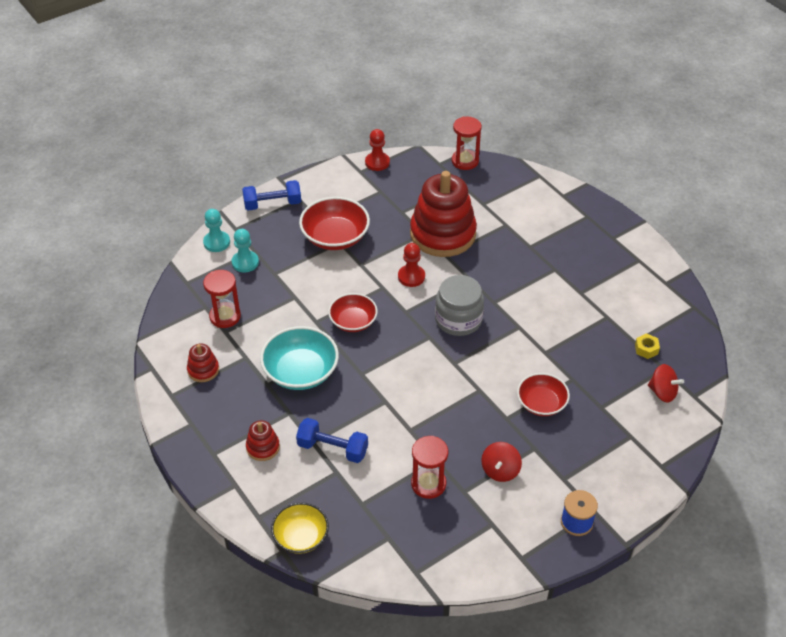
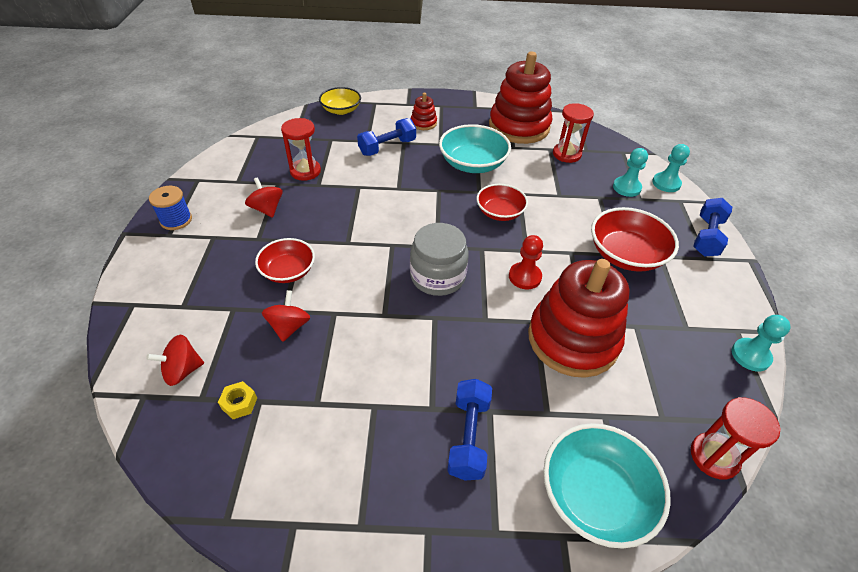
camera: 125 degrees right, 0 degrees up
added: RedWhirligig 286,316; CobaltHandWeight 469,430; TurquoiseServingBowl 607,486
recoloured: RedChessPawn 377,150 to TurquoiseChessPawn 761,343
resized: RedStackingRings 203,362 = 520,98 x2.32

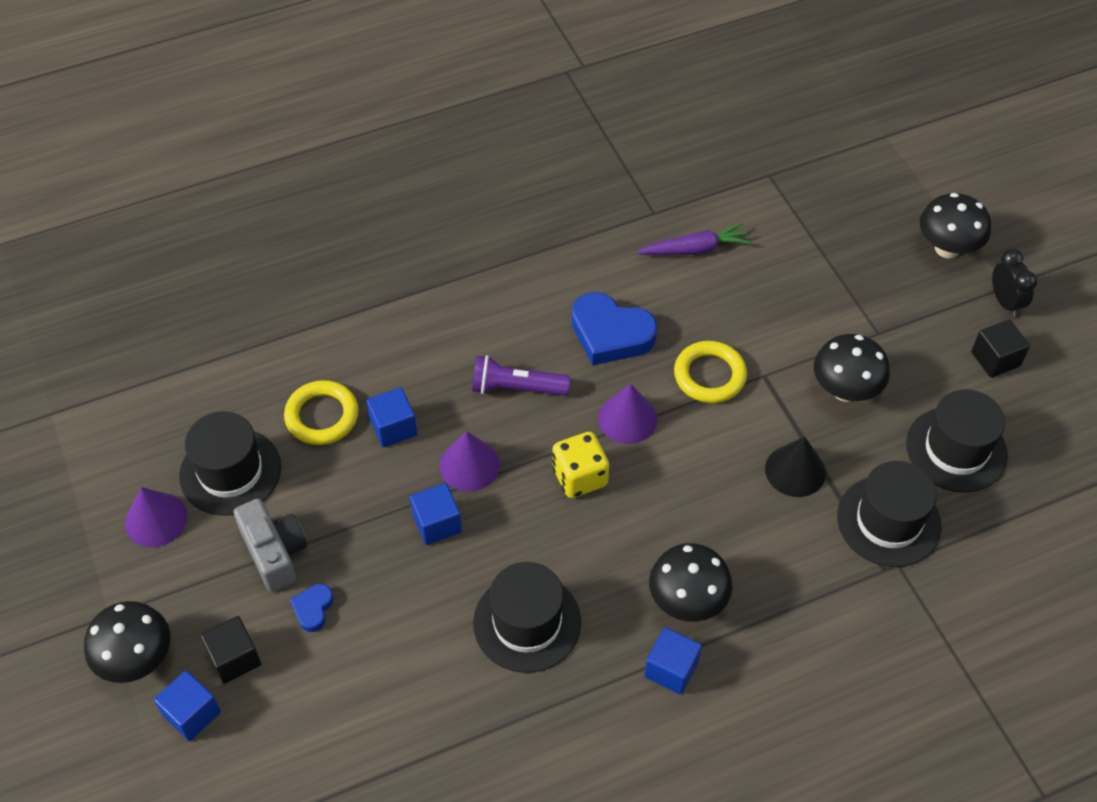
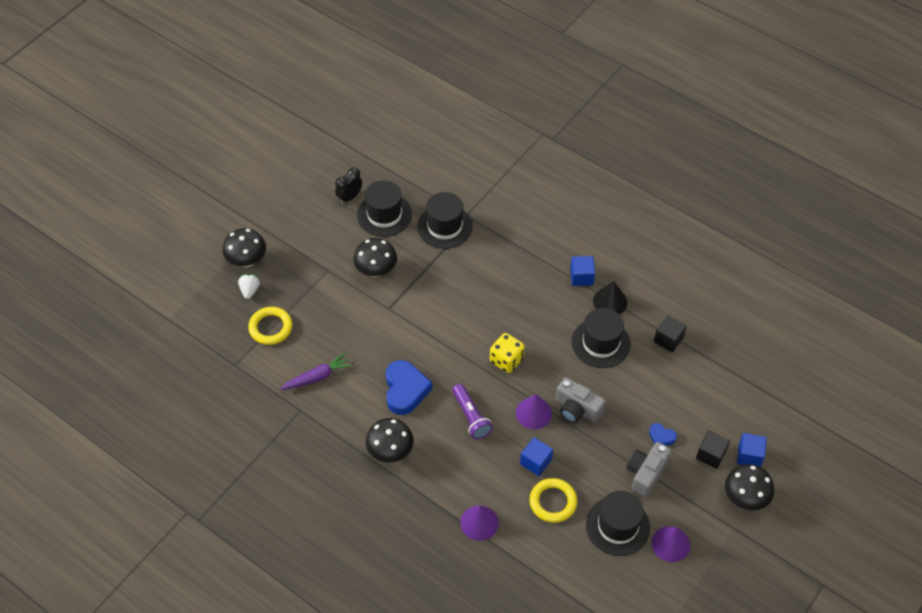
camera: 120 degrees left, 0 degrees up
added: PureWhiteBerry 249,286
moved: JetBlackAlarmClock 1014,282 to 348,186; JetBlackBlock 1000,348 to 670,334; BrightYellowHoop 710,372 to 270,326; VioletCone 627,414 to 479,523; JetBlackCone 795,467 to 610,297; JetBlackMushroom 691,582 to 390,440
replaced: CobaltBlock 436,514 to AshGreyCamera 581,400
turned: VioletRootVegetable 694,239 = 316,371 105 degrees clockwise; CobaltHeart 311,608 = 663,434 45 degrees clockwise

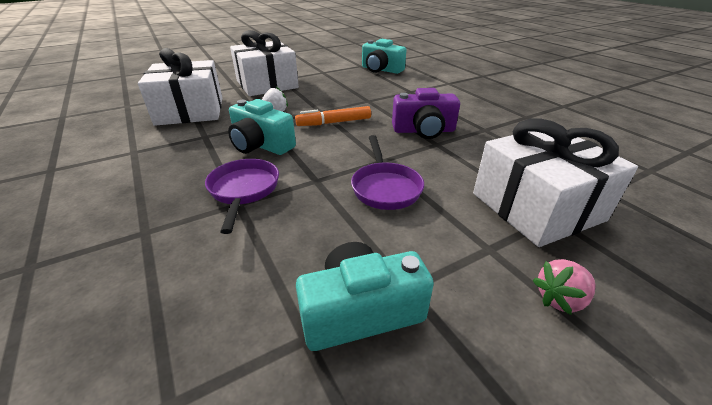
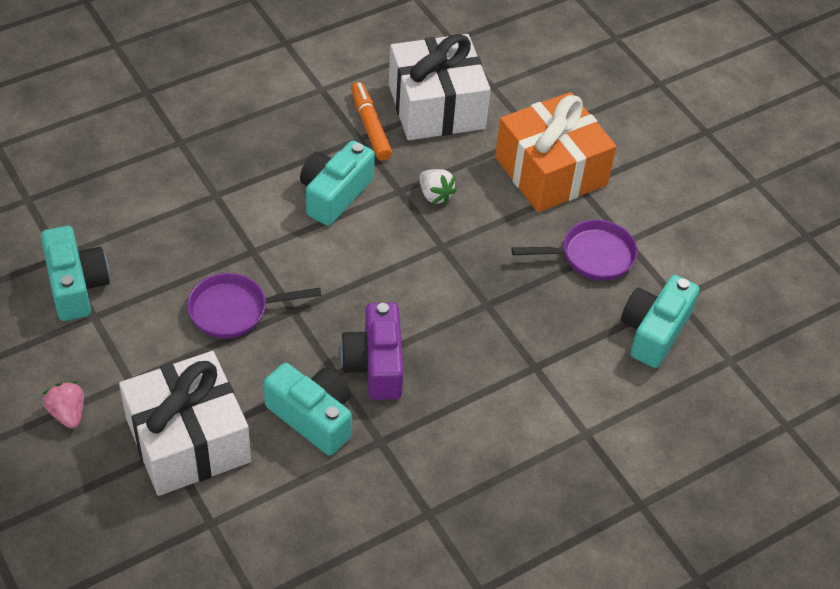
camera: 85 degrees right, 15 degrees up
added: TurquoiseCamera 308,409
moved: BrightOrangeMarker 333,116 to 371,121; VioletFryingPan 242,196 to 574,250
recoloured: PureWhitePresent 264,63 to BrightOrangePresent 556,152

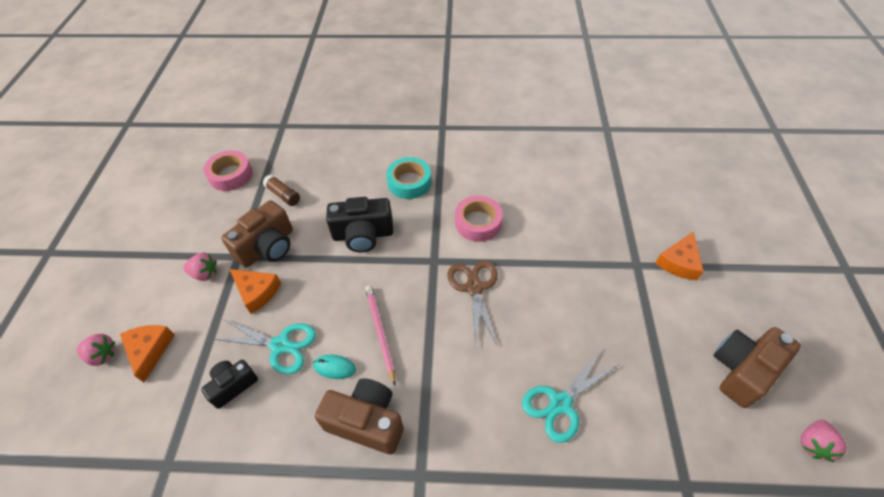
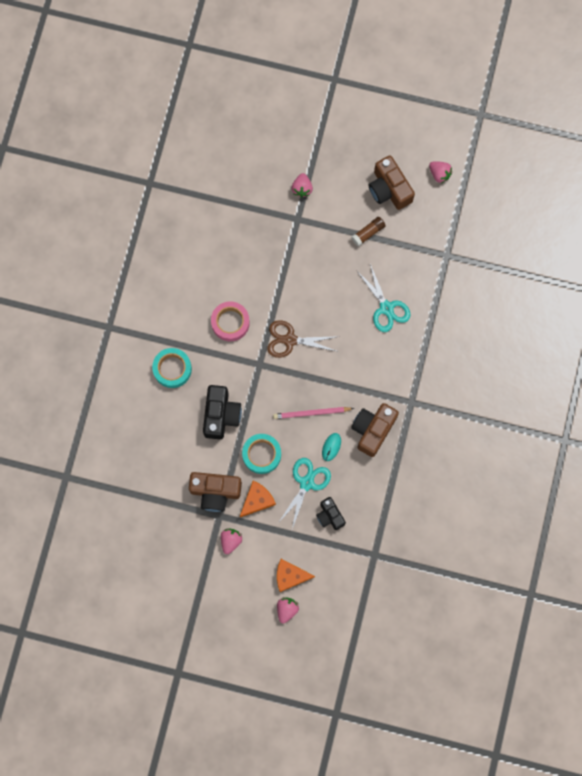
camera: 80 degrees left, 25 degrees up
removed: RosyRollOfTape 228,170
added: TurquoiseRollOfTape 261,454
moved: BrownGlue 281,190 to 368,231
replaced: BrightOrangeCheeseWedge 680,256 to RosyBerry 302,185
turned: BrownCamera 257,234 = 215,492 135 degrees clockwise

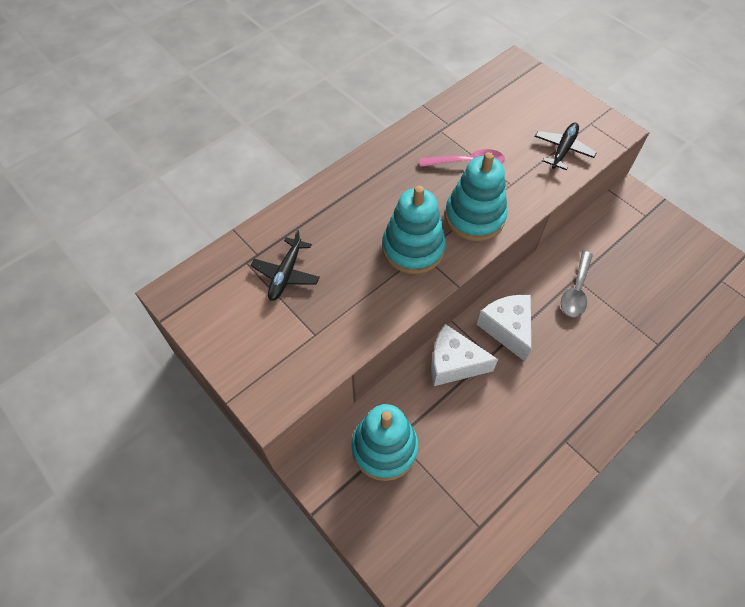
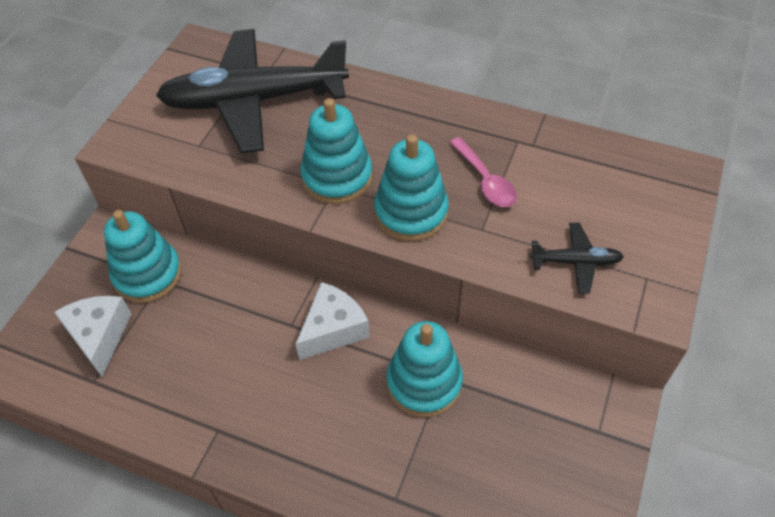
camera: 65 degrees right, 5 degrees down
moved: PureWhiteCheeseWedge 464,355 to 93,336
replaced: AshGreyTeaspoon 577,284 to TurquoiseStackingRings 424,369
resized: JetBlackAeroplane 285,265 = 252,91 x2.40

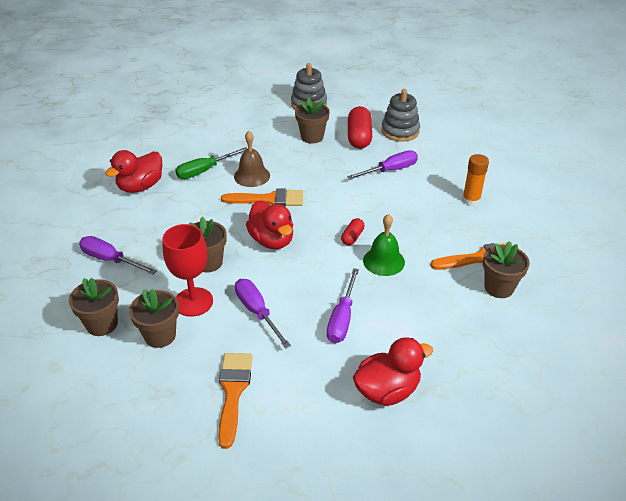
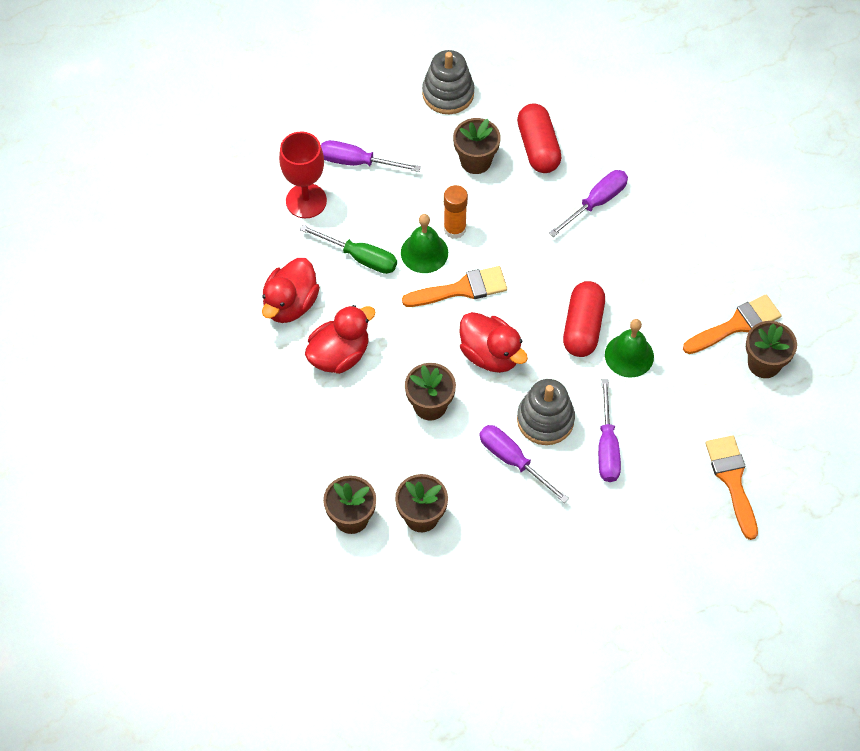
camera: 15 degrees left, 20 degrees up
moved: AshGreyStackingRings 400,115 to 546,412; BrightOrangeGlue 475,180 to 456,212; RedChalice 187,270 to 303,175; VioletHandScrewdriver 118,255 to 371,156; RedRubberDuck 393,371 to 340,339; BrightOrangeBrush 235,401 to 731,487
recoloured: BrownBell 252,159 to LeafGreenBell 424,243
turned: LeafGreenHandScrewdriver 211,163 = 348,249 105 degrees counterclockwise
resized: RedPill 353,232 = 584,319 x1.91

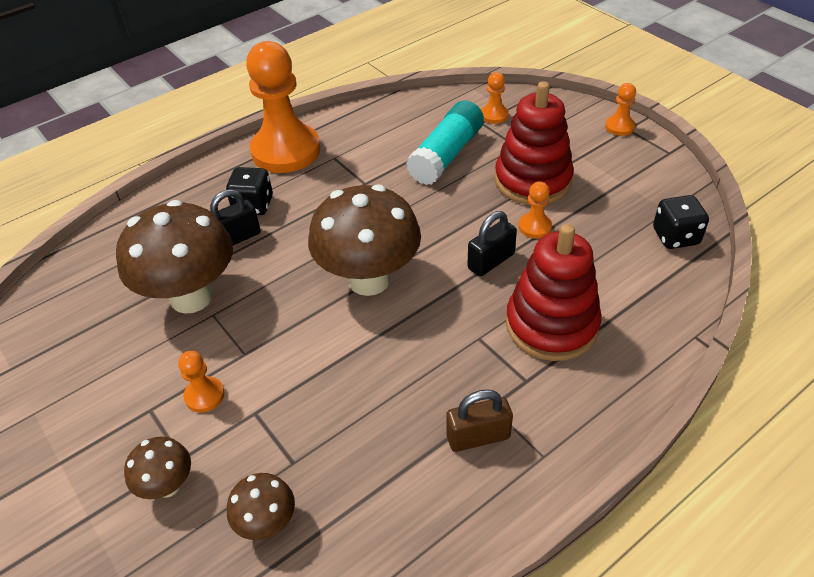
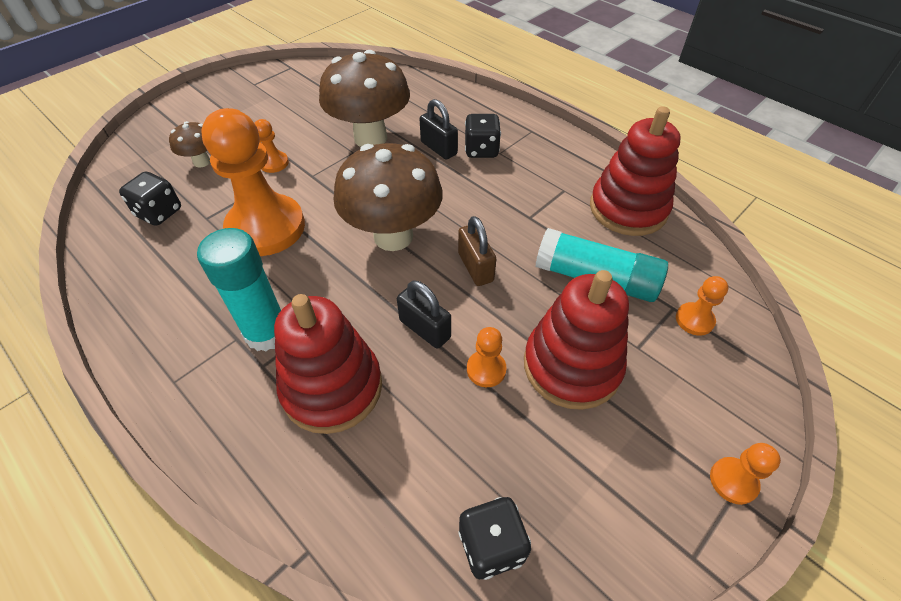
camera: 80 degrees right, 5 degrees up
added: RedStackingRings 635,171; TurquoiseGlue 239,290
moved: BrightOrangeChessPawn 283,107 to 253,182; BrownSmallLock 479,420 to 477,251
replaced: BrownMushroom 261,506 to JetBlackGameDie 150,199

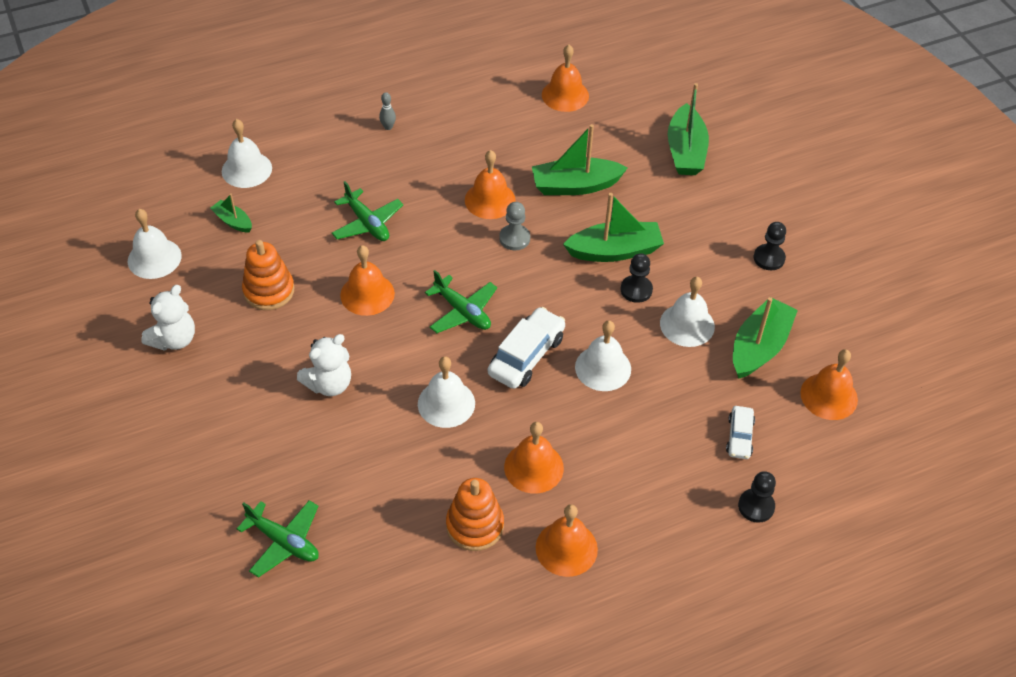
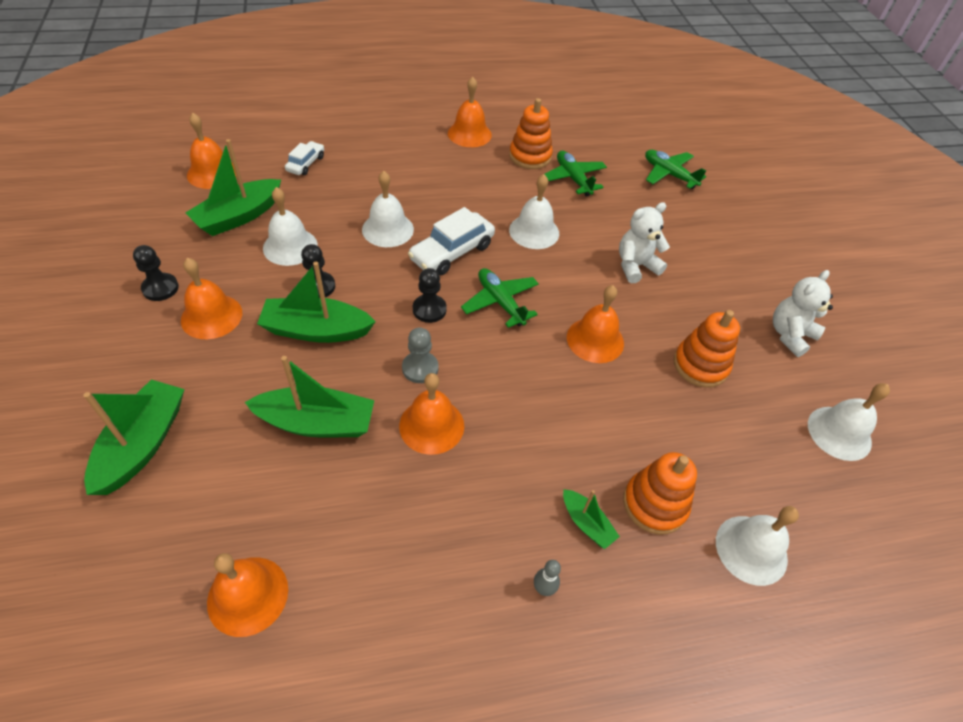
camera: 170 degrees left, 0 degrees up
added: BrightOrangeStackingRings 660,493
moved: LeafGreenAeroplane 367,211 to 575,174; LeafGreenSailboat 231,213 to 591,519; BrightOrangeBell 534,458 to 211,298; JetBlackChessPawn 757,497 to 430,295

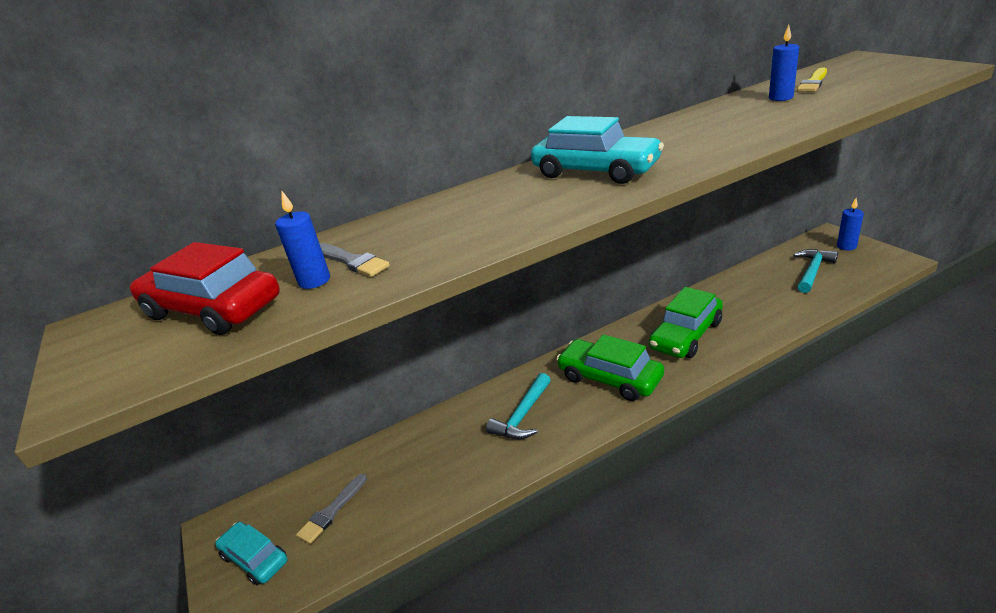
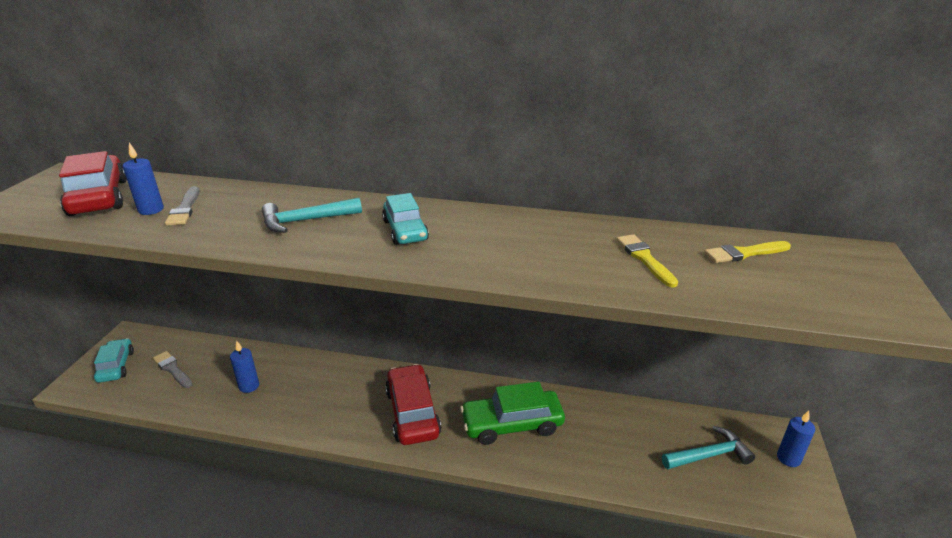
camera: 35 degrees right, 0 degrees up
added: BrightYellowBrush 647,261
moved: CobaltWaxCandle 784,63 to 244,366; TurquoiseCarpenter'sHammer 518,406 to 312,215
recoloured: LeafGreenAutomobile 610,367 to RedAutomobile 413,404
turned: AshGreyBrush 331,509 = 173,369 60 degrees clockwise
resized: TurquoiseAutomobile 597,150 = 405,219 x0.64

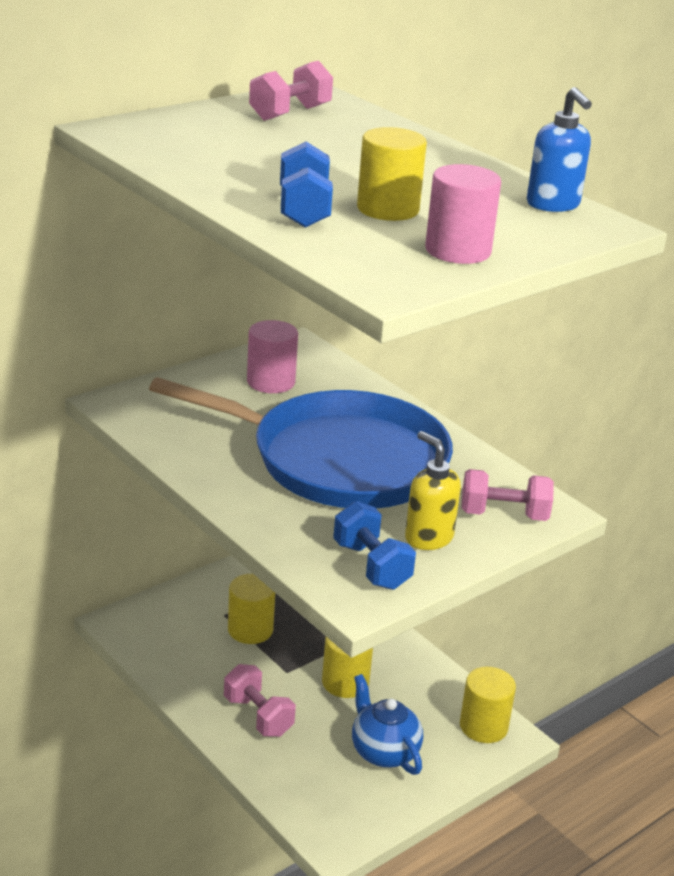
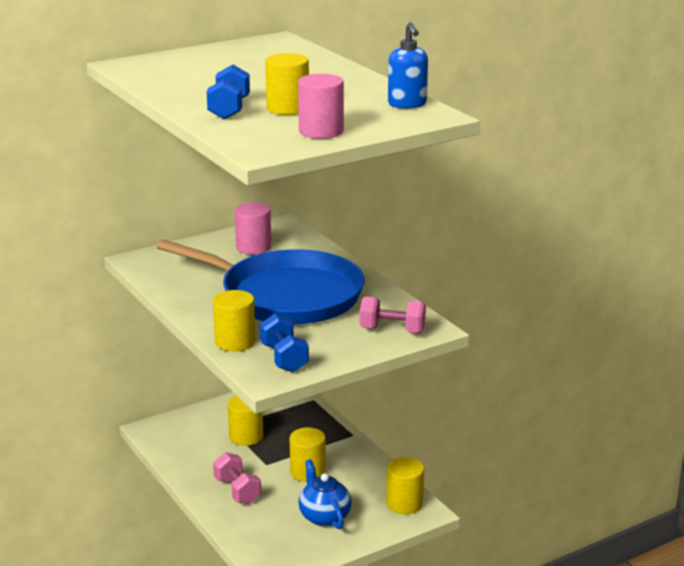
camera: 10 degrees right, 5 degrees down
removed: RosyHandWeight 291,90; BrightYellowSoapPump 433,490
added: BrightYellowCylinder 234,320

